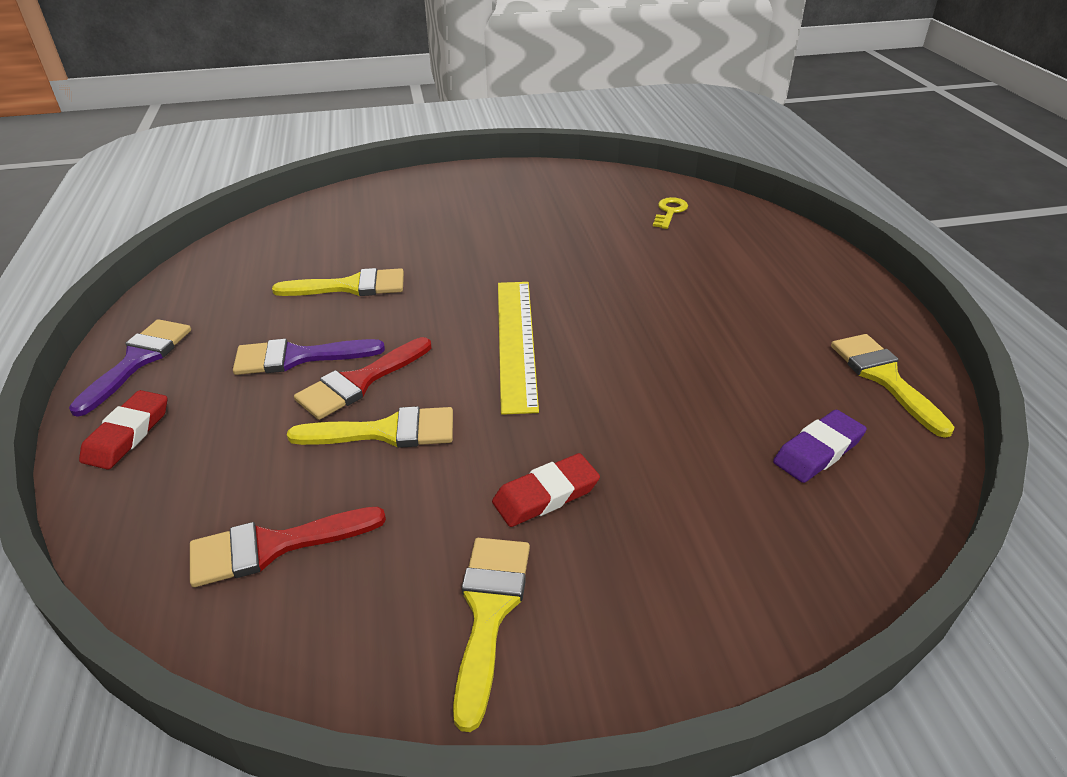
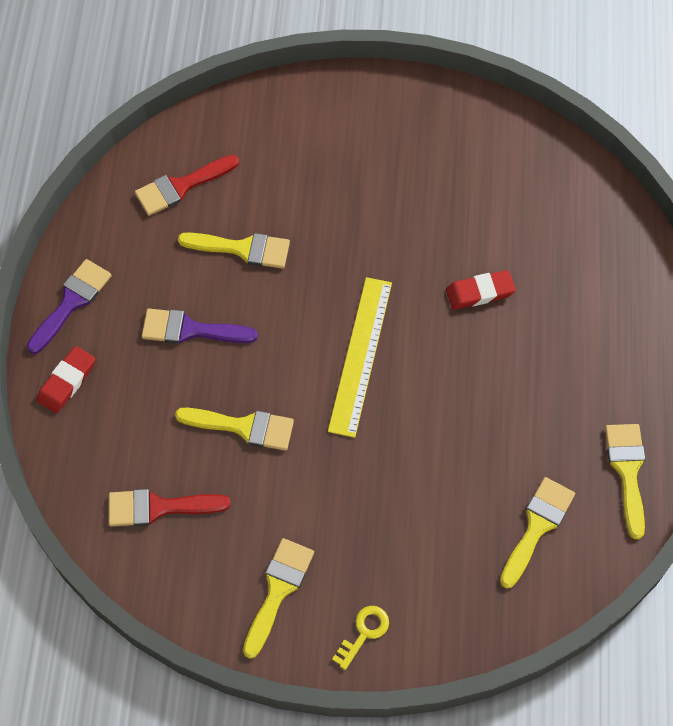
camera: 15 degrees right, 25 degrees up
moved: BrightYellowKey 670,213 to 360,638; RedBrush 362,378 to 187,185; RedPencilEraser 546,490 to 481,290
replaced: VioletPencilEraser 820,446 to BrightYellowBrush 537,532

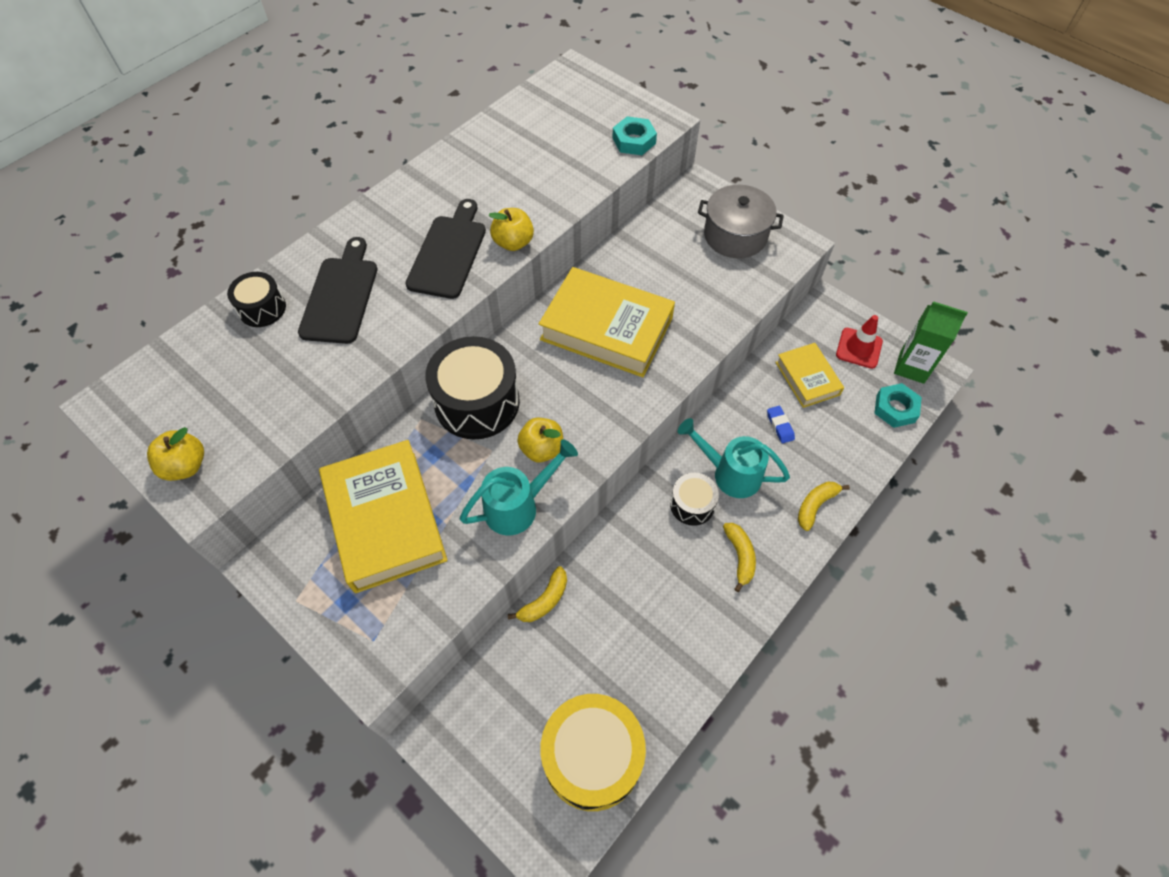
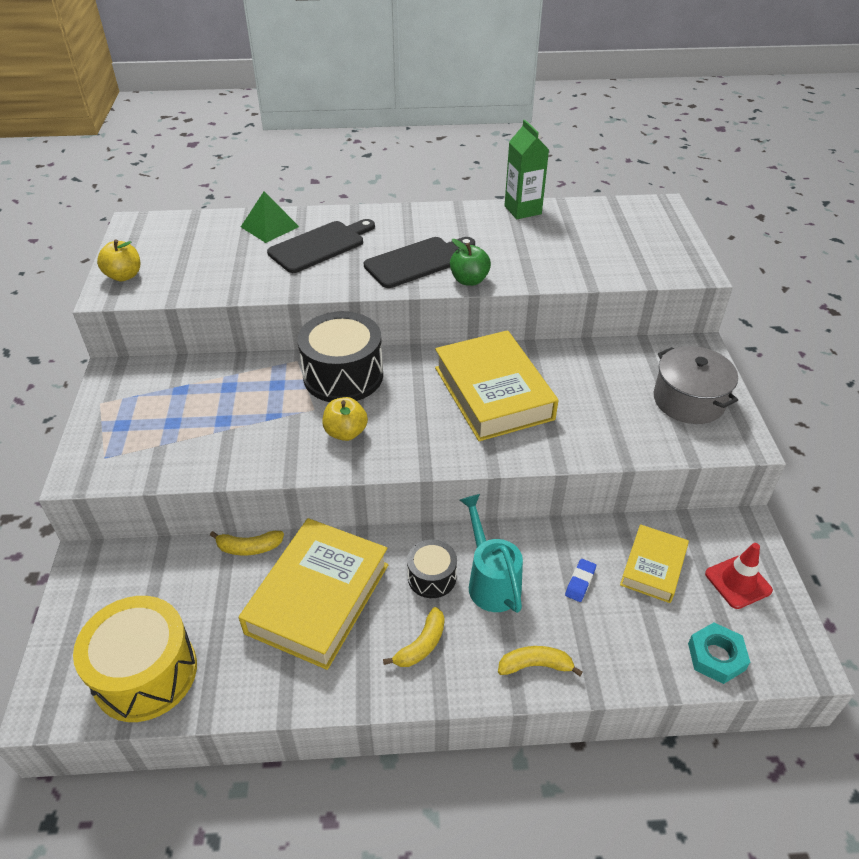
camera: 45 degrees right, 15 degrees down
removed: TurquoiseNut 634,135; TurquoiseWateringPot 519,487
moved: LeafGreenJuiceCarton 931,342 to 526,169; BrightYellowBook 383,516 to 313,594
replaced: JetBlackDrum 256,299 to LeafGreenSolidPyramid 270,217
recoloured: BrightYellowAppleFruit 511,229 to LeafGreenAppleFruit 470,262

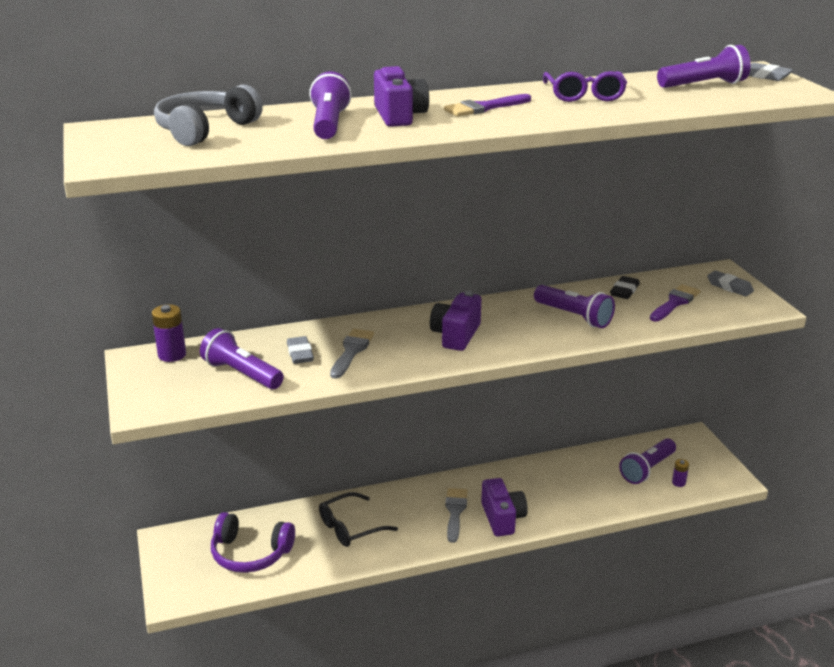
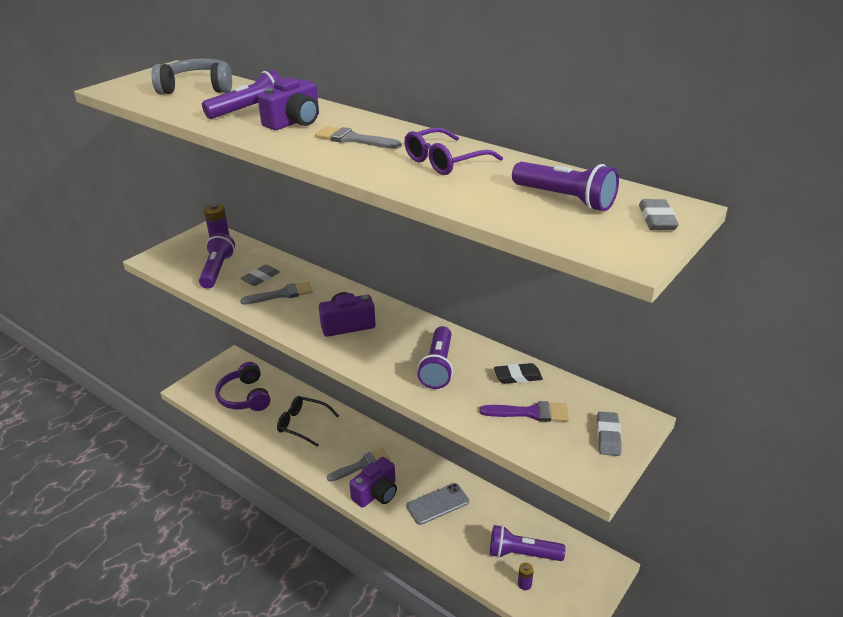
camera: 55 degrees right, 5 degrees up
added: AshGreyPhone 437,504
recoloured: VioletBrush 487,105 to AshGreyBrush 358,137

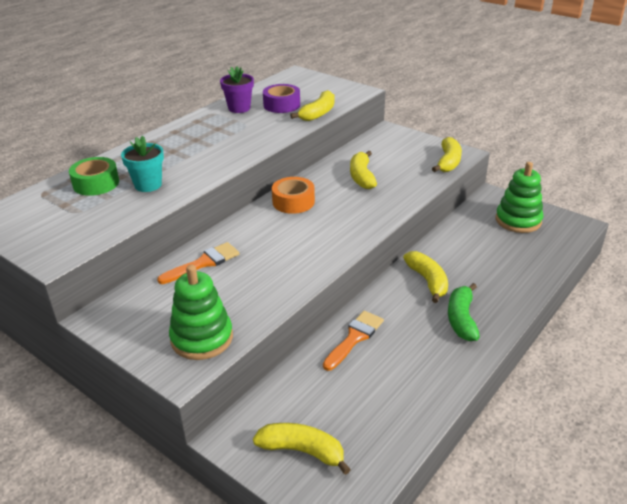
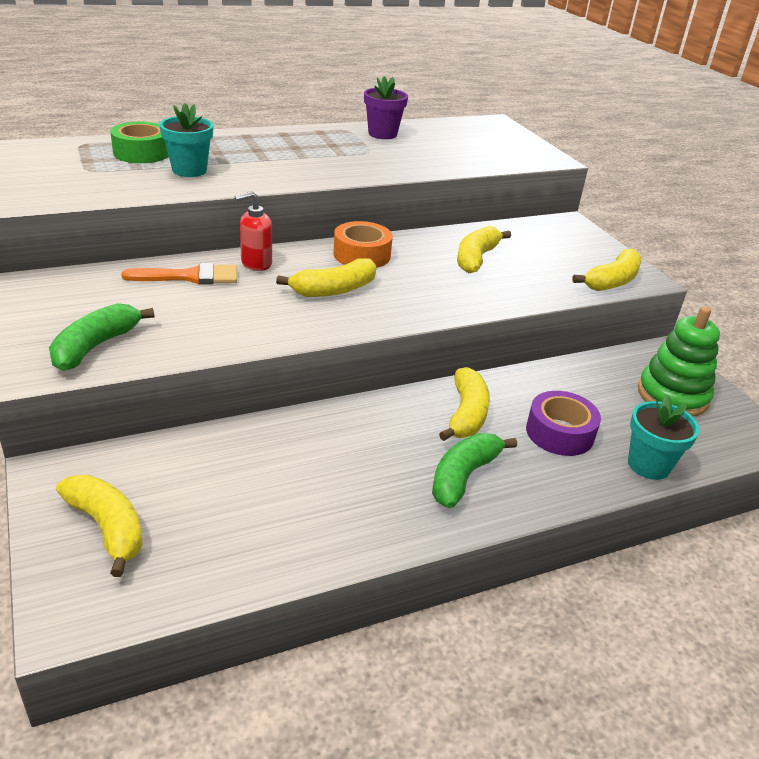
camera: 25 degrees right, 0 degrees up
removed: BrightOrangeBrush 353,341
added: RedSoapPump 253,231; TurquoisePottedPlant 664,437
moved: VioletRollOfTape 281,98 to 563,423; BrightYellowBanana 312,105 to 326,277
replaced: LeafGreenStackingRings 201,312 to LeafGreenBanana 102,337

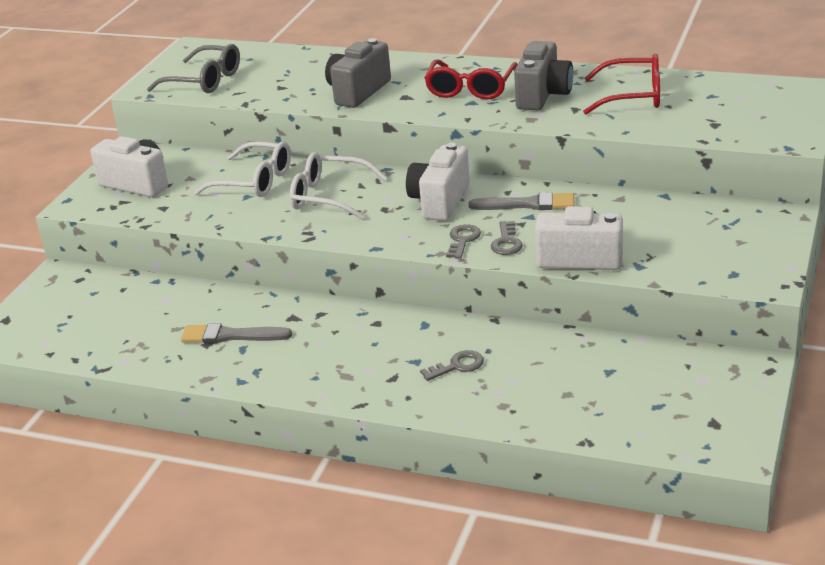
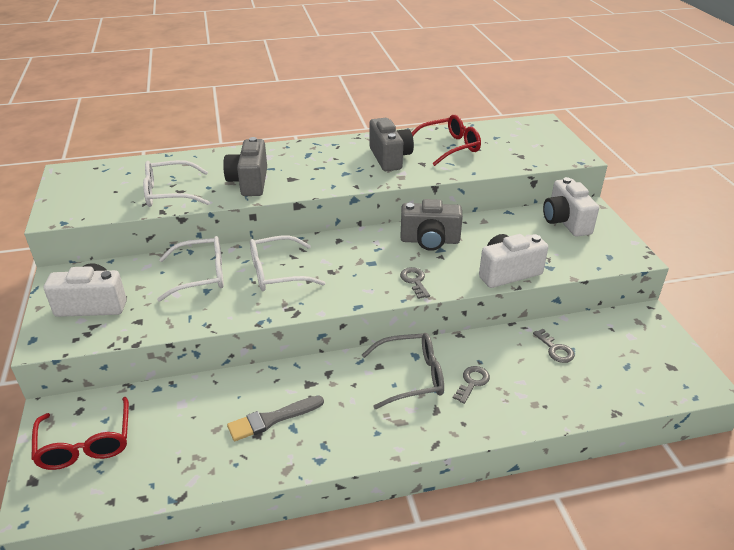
camera: 35 degrees left, 5 degrees up
added: PureWhiteGlasses 176,183
moved: AshGreyGlasses 193,68 to 403,371; RedGlasses 471,80 to 80,433; PureWhiteCamera 438,182 to 571,207; AshGreyKey 507,238 to 554,346
replaced: AshGreyBrush 522,201 to AshGreyCamera 431,225

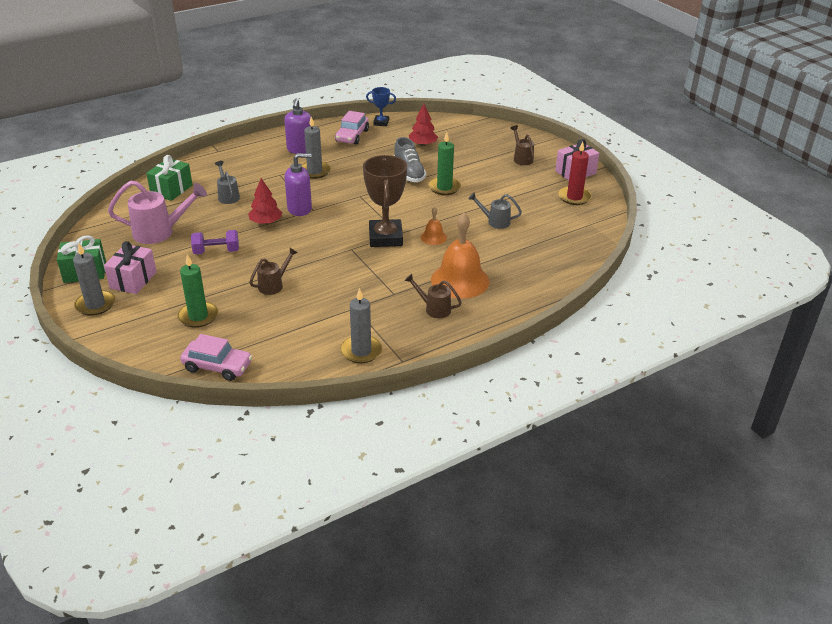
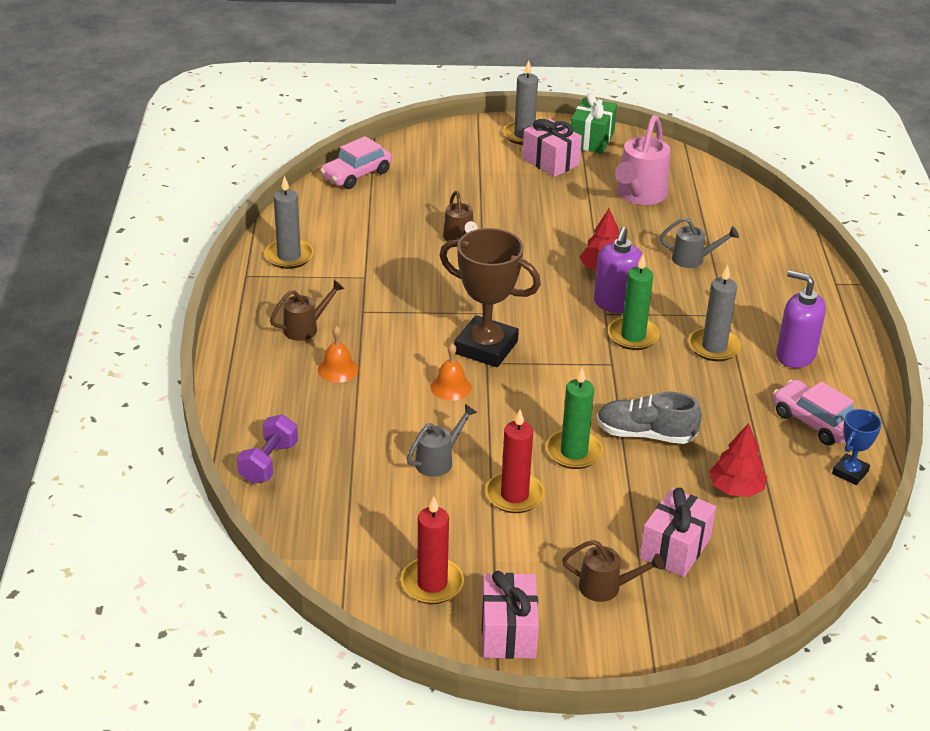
camera: 120 degrees right, 0 degrees up
removed: LeafGreenPresent 169,178
added: RedWaxCandle 515,461; RosyPresent 678,532
moved: VioletHandWeight 215,242 to 267,449; LeafGreenWaxCandle 198,291 to 634,302
resized: BrightOrangeBell 460,256 = 338,354 x0.48

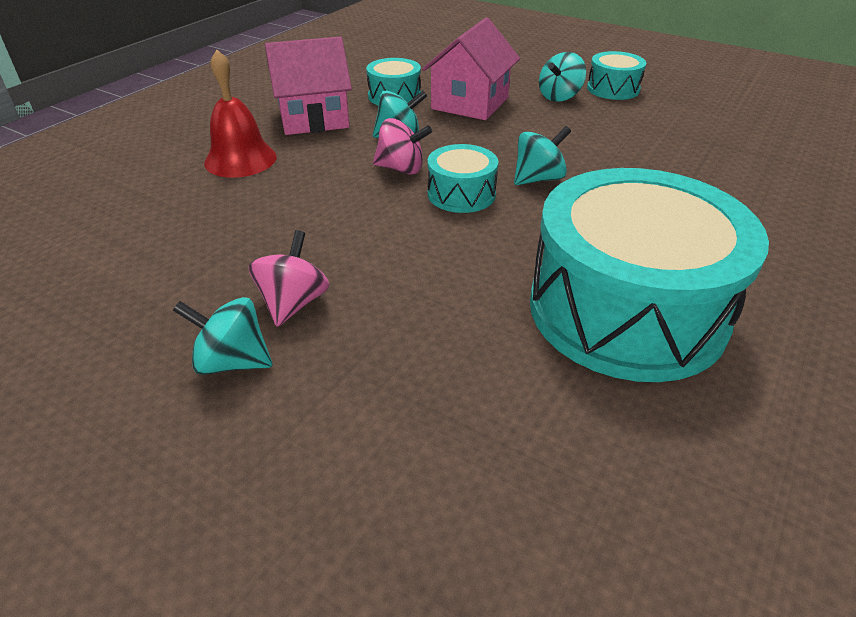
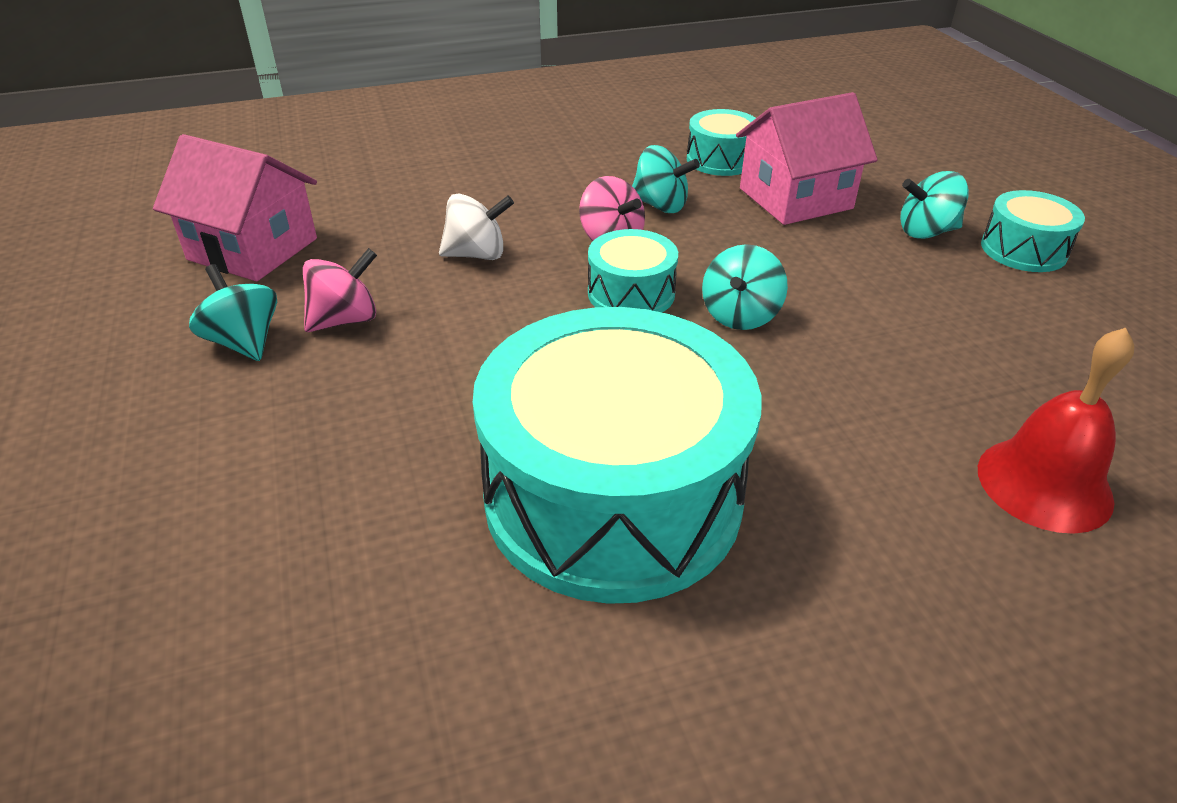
camera: 40 degrees right, 0 degrees up
added: PureWhiteWhirligig 476,226
moved: RosyToyHouse 308,86 to 235,207; RedBell 240,114 to 1056,431
turned: TurquoiseWhirligig 542,155 = 745,287 105 degrees clockwise

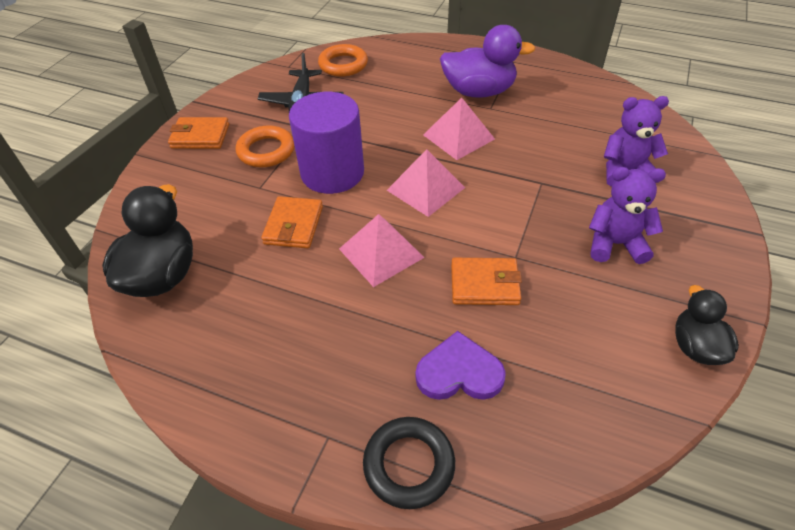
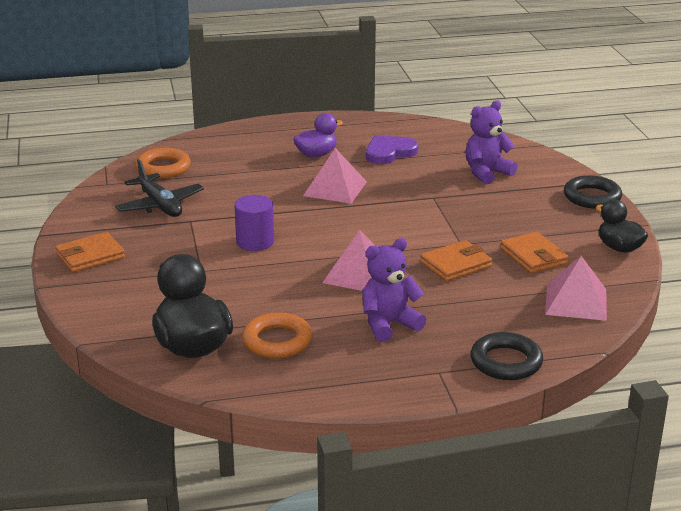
camera: 35 degrees left, 20 degrees down
added: JetBlackHoop 593,192
moved: BrightOrangeHoop 265,146 to 277,335; RosySolidPyramid 426,183 to 576,288; VioletTeddyBear 627,215 to 394,290; BrightOrangeWallet 292,222 to 534,252; VioletHeart 461,365 to 392,149
resized: VioletRubberDuck 488,61 = 318,135 x0.61; VioletCylinder 326,143 = 254,223 x0.59

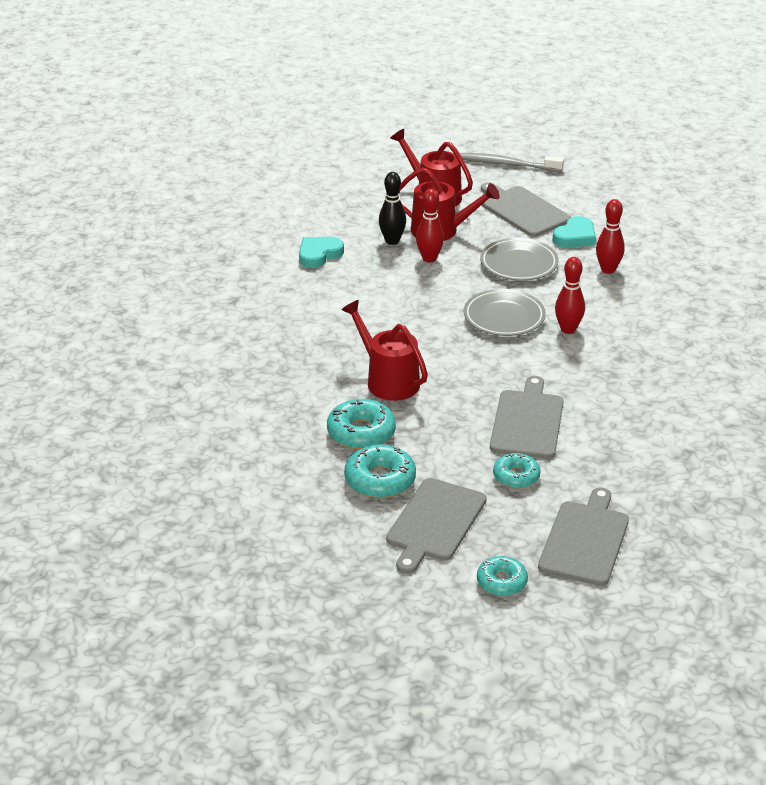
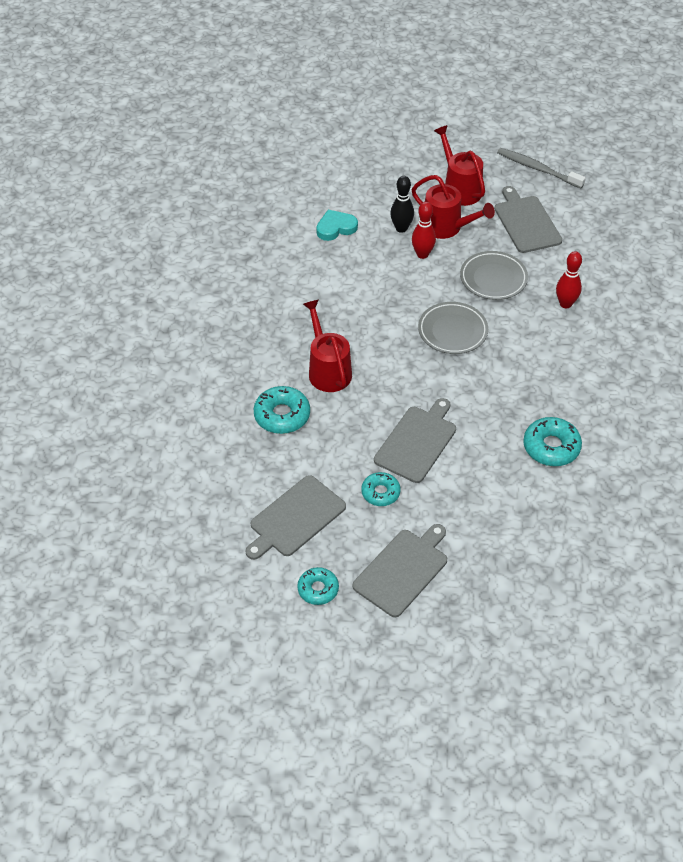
camera: 20 degrees right, 15 degrees up
removed: TurquoiseHeart 574,232; RedSkittle 570,295
moved: TurquoiseGlazedDonut 380,471 to 552,441

